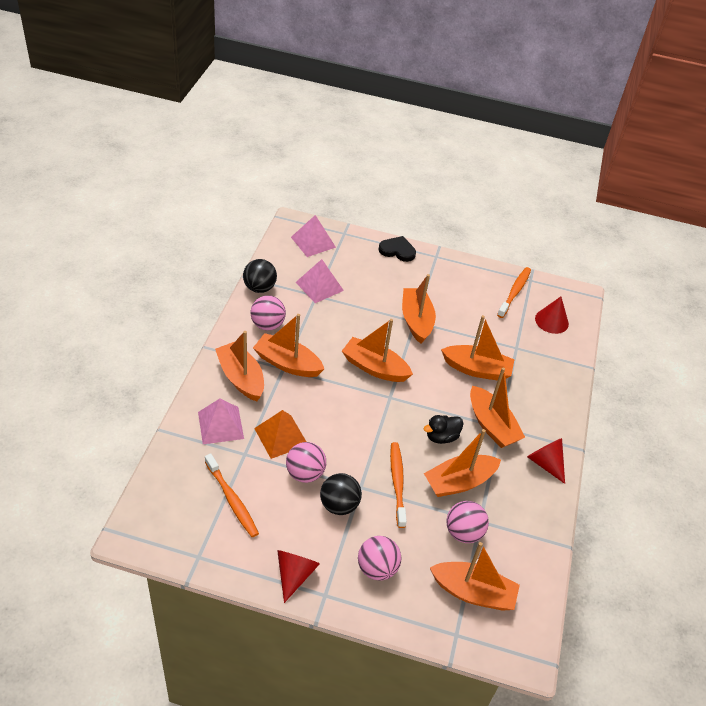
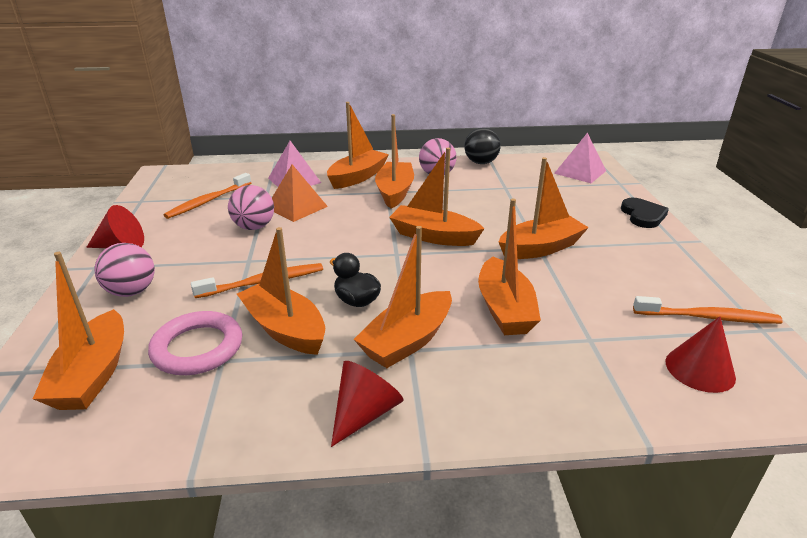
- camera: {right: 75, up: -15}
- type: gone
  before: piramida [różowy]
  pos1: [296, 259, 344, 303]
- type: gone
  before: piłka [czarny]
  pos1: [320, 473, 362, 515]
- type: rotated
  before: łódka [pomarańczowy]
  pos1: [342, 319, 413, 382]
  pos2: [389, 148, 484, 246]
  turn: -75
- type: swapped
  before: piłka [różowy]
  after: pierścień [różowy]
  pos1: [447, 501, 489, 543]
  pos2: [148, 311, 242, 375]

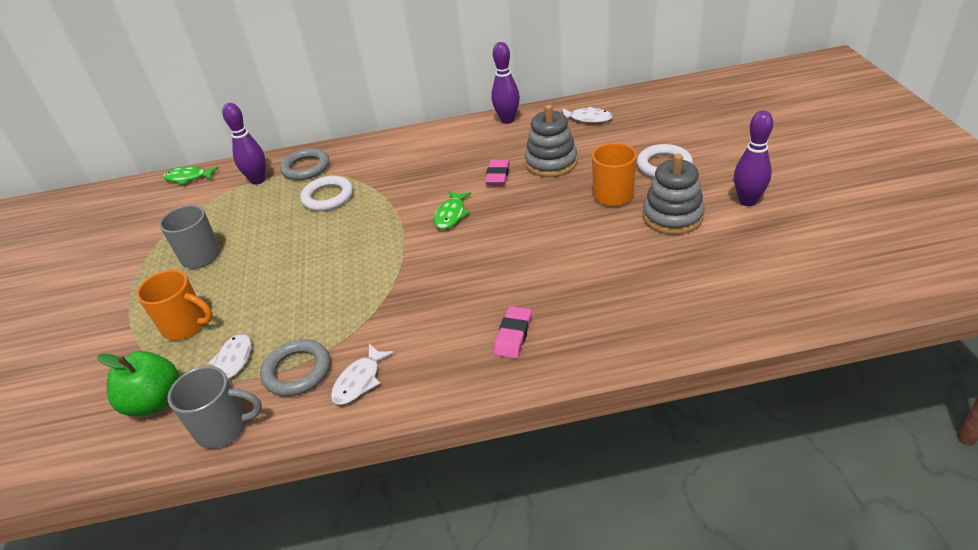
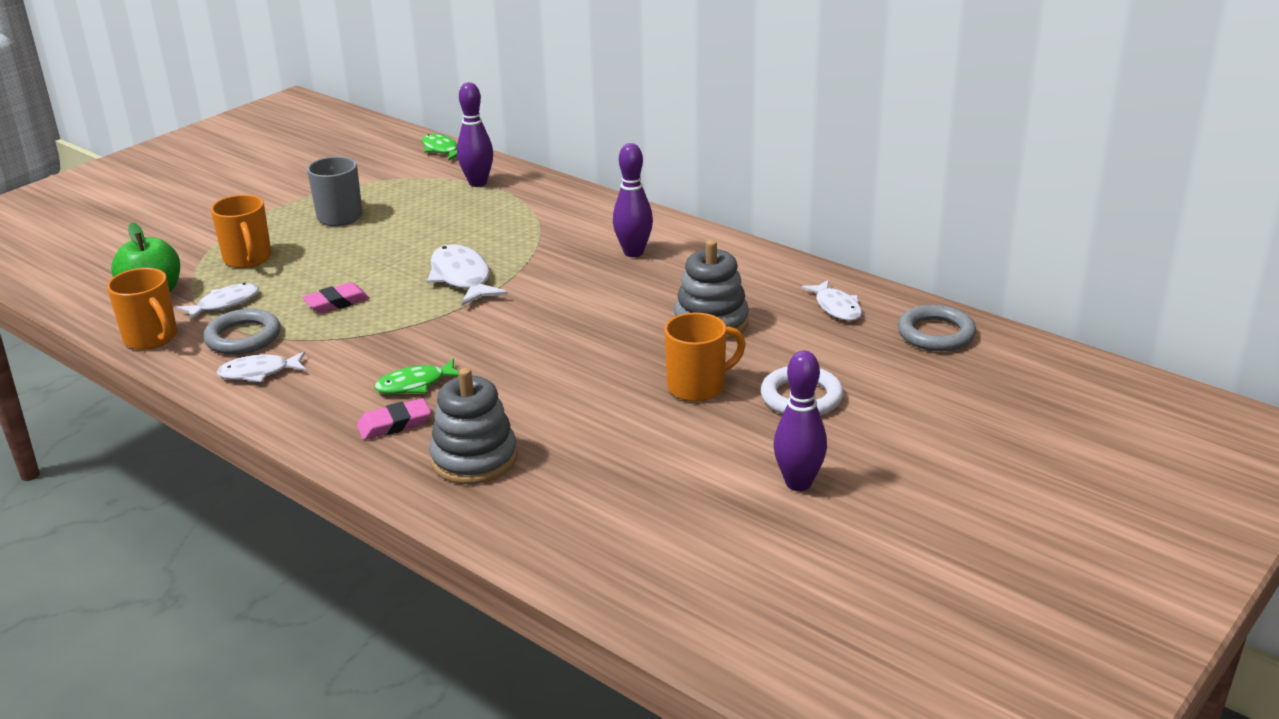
- camera: {right: 45, up: -10}
- type: repainted
  before: kubek [szary]
  after: kubek [pomarańczowy]
  pos1: [168, 366, 262, 449]
  pos2: [107, 268, 177, 350]
- type: shifted
  before: pierścień [szary]
  pos1: [280, 148, 329, 180]
  pos2: [898, 305, 976, 351]
- type: gone
  before: pierścień [biały]
  pos1: [300, 176, 353, 211]
- type: shifted
  before: ryba [zielony]
  pos1: [434, 191, 471, 229]
  pos2: [374, 359, 459, 394]
- type: shifted
  before: gumka do mazania [różowy]
  pos1: [485, 160, 510, 185]
  pos2: [302, 282, 370, 313]
- type: shifted
  before: kręgiel [fioletowy]
  pos1: [491, 42, 520, 124]
  pos2: [613, 143, 653, 257]
- type: shifted
  before: zabawka nakładanka [szary]
  pos1: [643, 154, 705, 235]
  pos2: [429, 368, 518, 484]
- type: new
  after: ryba [biały]
  pos2: [427, 244, 508, 306]

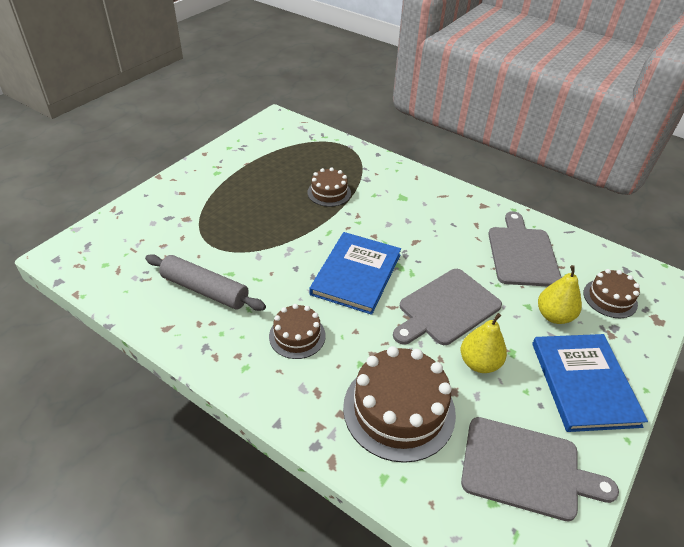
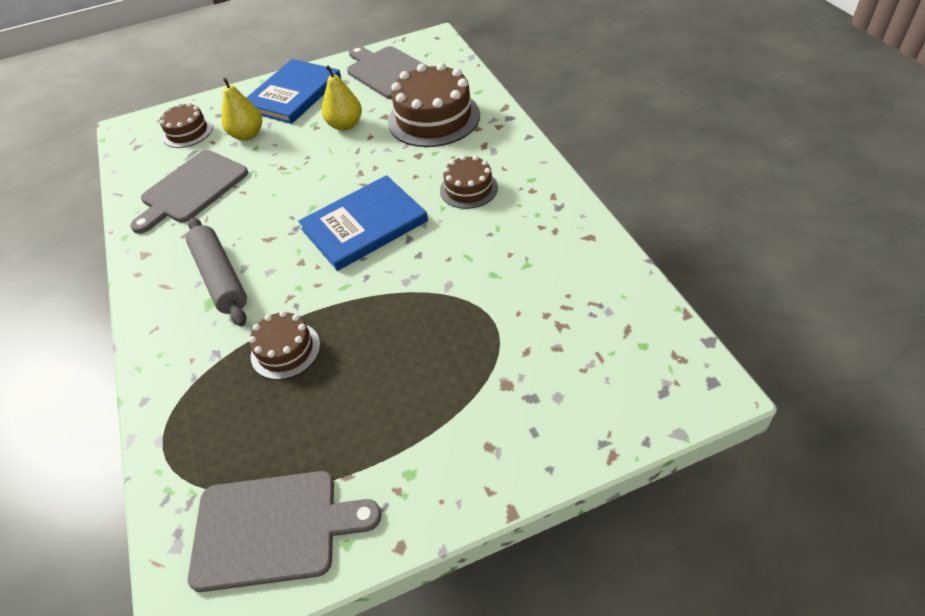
- camera: {right: -140, up: 5}
- type: shifted
  before: wałek do ciasta [szary]
  pos1: [145, 254, 266, 311]
  pos2: [186, 217, 247, 326]
- type: shifted
  before: deska do krojenia [szary]
  pos1: [393, 269, 502, 345]
  pos2: [188, 471, 381, 592]

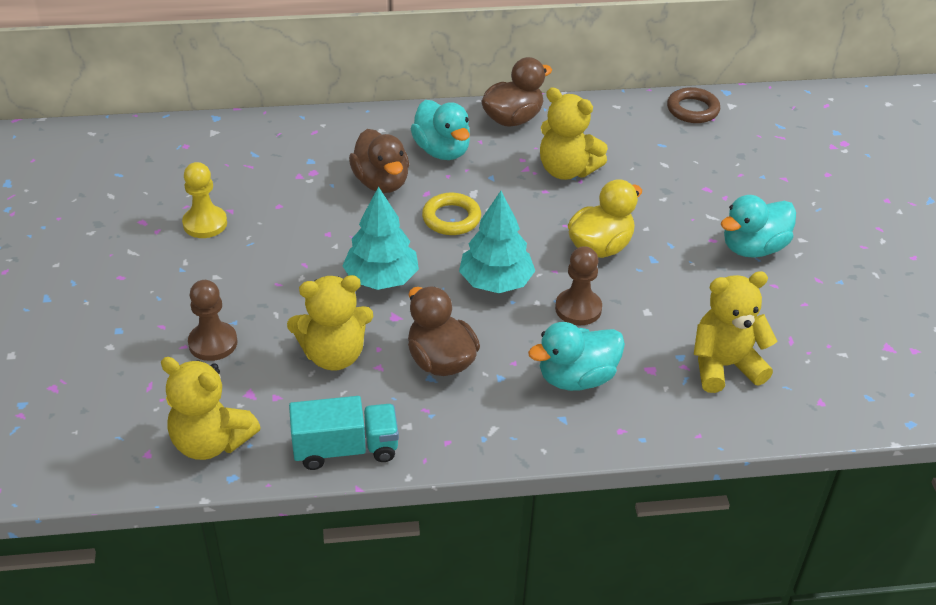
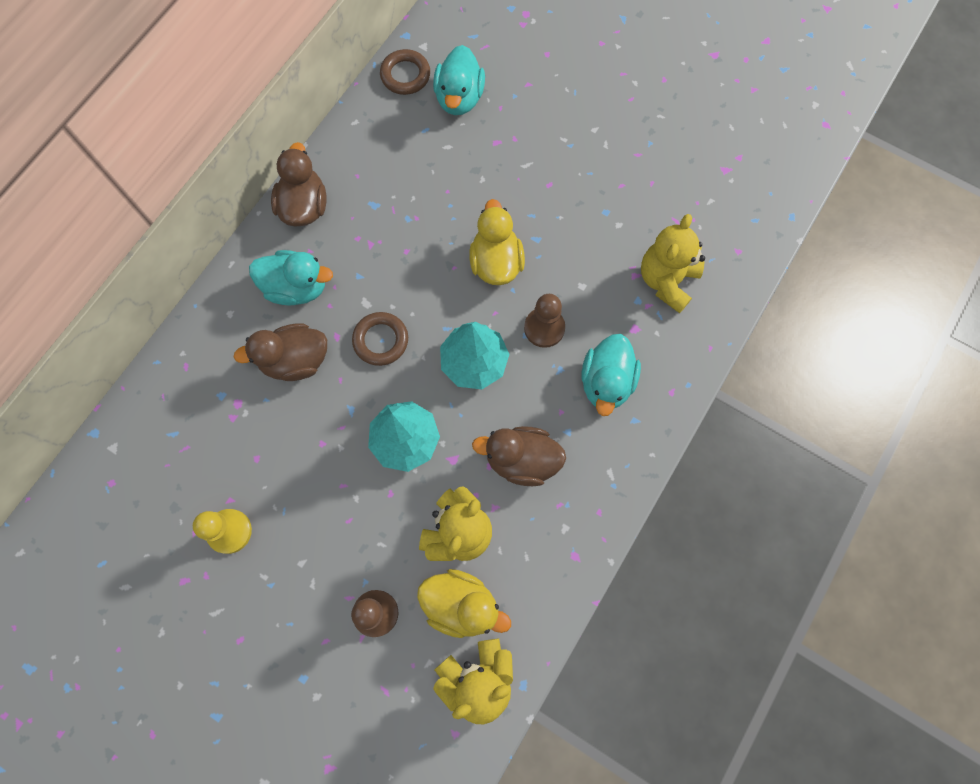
- camera: {right: -50, up: 30}
- type: gone
  before: ciężarówka [turkusowy]
  pos1: [289, 396, 399, 470]
- type: rotated
  before: kaczka [brązowy]
  pos1: [349, 129, 409, 193]
  pos2: [234, 323, 327, 381]
  turn: 150
- type: repainted
  before: pierścień [żółty]
  after: pierścień [brązowy]
  pos1: [422, 193, 481, 235]
  pos2: [352, 312, 408, 366]
- type: gone
  before: miś [żółty]
  pos1: [540, 88, 608, 180]
- type: shifted
  before: kaczka [turkusowy]
  pos1: [721, 195, 796, 258]
  pos2: [433, 45, 485, 115]
- type: new
  after: kaczka [żółty]
  pos2: [417, 569, 511, 638]

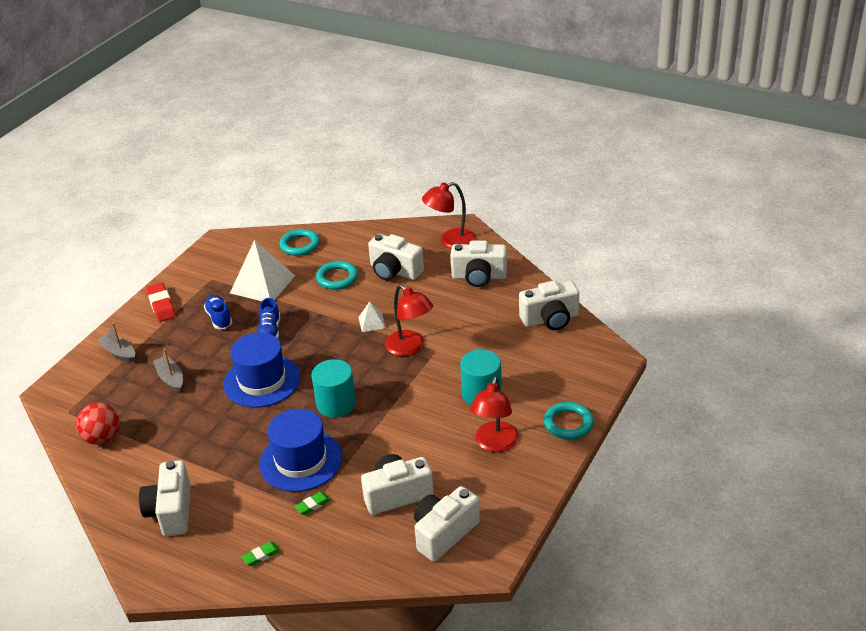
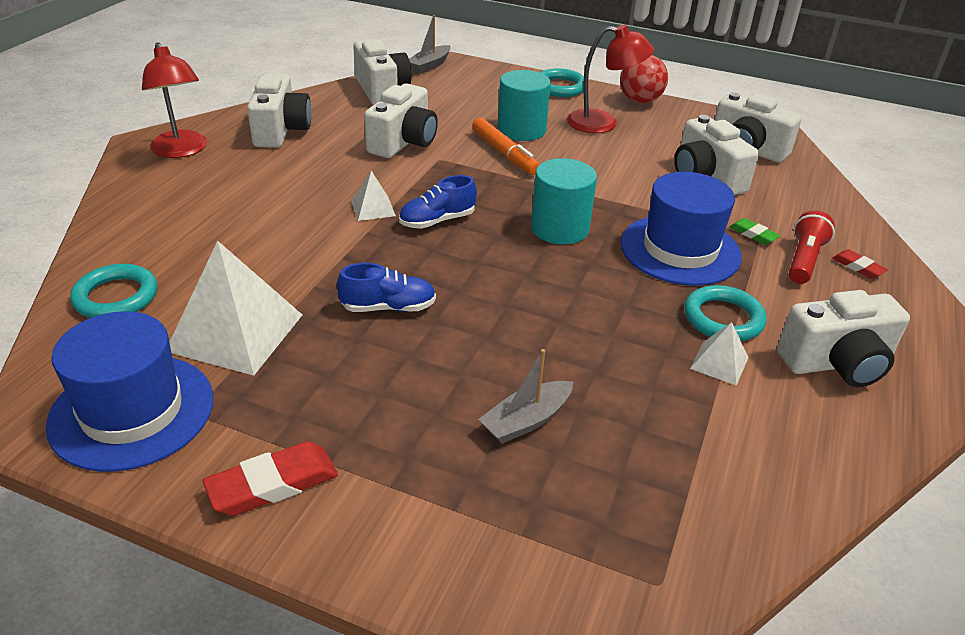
- camera: {right: -100, up: 0}
- type: shifted
  before: piłka [czerwony]
  pos1: [76, 403, 120, 445]
  pos2: [620, 55, 668, 103]
- type: shifted
  before: łódka [szary]
  pos1: [97, 322, 135, 363]
  pos2: [409, 15, 450, 74]
- type: shifted
  before: but [niebieski]
  pos1: [204, 295, 233, 329]
  pos2: [399, 175, 477, 229]
- type: shifted
  before: kapelusz [niebieski]
  pos1: [224, 332, 300, 408]
  pos2: [46, 311, 213, 472]
- type: repainted
  before: gumka do mazania [zielony]
  after: gumka do mazania [czerwony]
  pos1: [242, 542, 280, 566]
  pos2: [832, 249, 888, 279]
- type: shifted
  before: pierścień [turkusowy]
  pos1: [316, 261, 358, 290]
  pos2: [684, 285, 767, 341]
- type: shifted
  before: aparat fotograficzny [biały]
  pos1: [368, 234, 424, 280]
  pos2: [364, 84, 438, 158]
- type: gone
  before: lampka [czerwony]
  pos1: [385, 284, 433, 356]
- type: new
  after: flamaster [pomarańczowy]
  pos2: [472, 118, 540, 175]
- type: new
  after: piramida [biały]
  pos2: [690, 322, 749, 386]
- type: new
  after: latarka [czerwony]
  pos2: [789, 210, 835, 284]

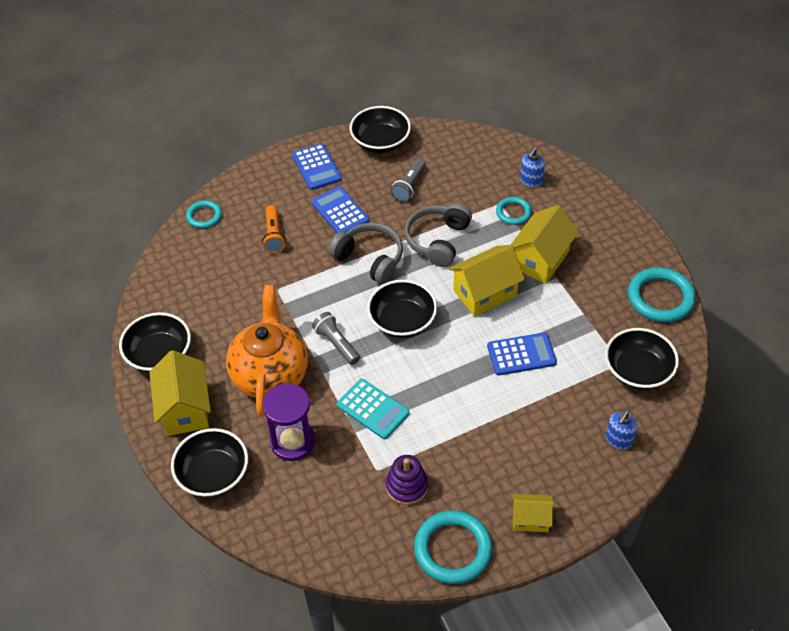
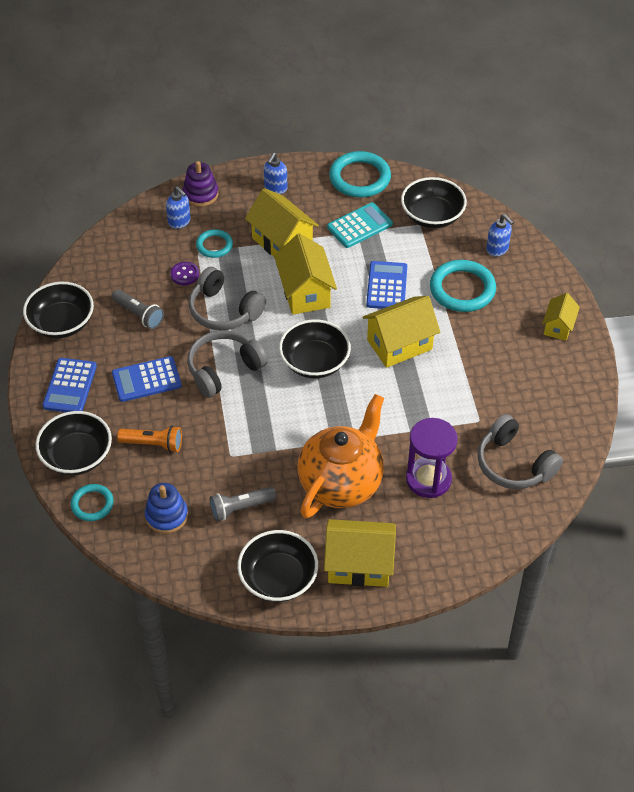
- camera: {right: -75, up: 0}
- type: shifted
  before: miska [czarny]
  pos1: [171, 428, 248, 497]
  pos2: [35, 411, 112, 475]
- type: rotated
  before: imbryk [pomarańczowy]
  pos1: [226, 285, 308, 417]
  pos2: [298, 394, 384, 518]
  turn: 105
- type: rotated
  before: kalkulator [niebieski]
  pos1: [292, 143, 342, 190]
  pos2: [42, 358, 97, 412]
  turn: 105
- type: shifted
  before: latarka [szary]
  pos1: [312, 312, 360, 365]
  pos2: [210, 487, 276, 521]
- type: shifted
  before: kalkulator [turkusowy]
  pos1: [337, 379, 410, 439]
  pos2: [327, 202, 393, 248]
- type: shifted
  before: zabawka nakładanka [fioletowy]
  pos1: [386, 455, 428, 505]
  pos2: [183, 161, 218, 207]
- type: shifted
  before: pierścień [turkusowy]
  pos1: [414, 511, 492, 584]
  pos2: [430, 260, 496, 312]
- type: new
  after: zabawka nakładanka [niebieski]
  pos2: [145, 483, 188, 534]
- type: new
  after: guzik [fioletowy]
  pos2: [170, 262, 199, 285]
- type: new
  after: dozownik mydła [niebieski]
  pos2: [264, 153, 287, 194]
- type: new
  after: domek [żółty]
  pos2: [363, 296, 440, 368]
- type: new
  after: słuchawki [szary]
  pos2: [477, 414, 563, 489]

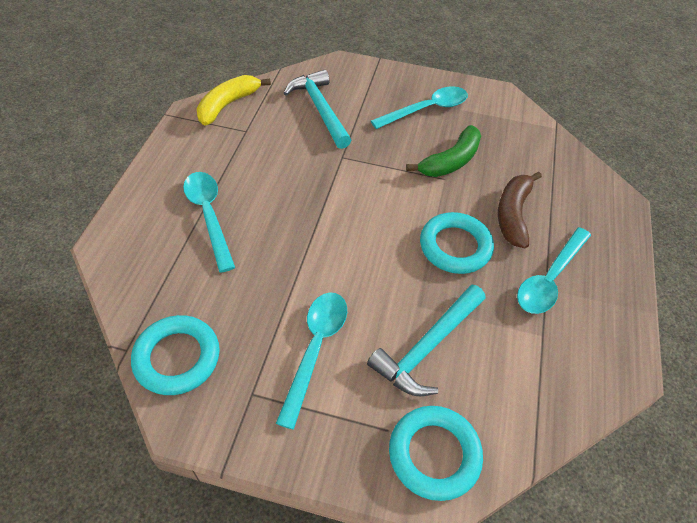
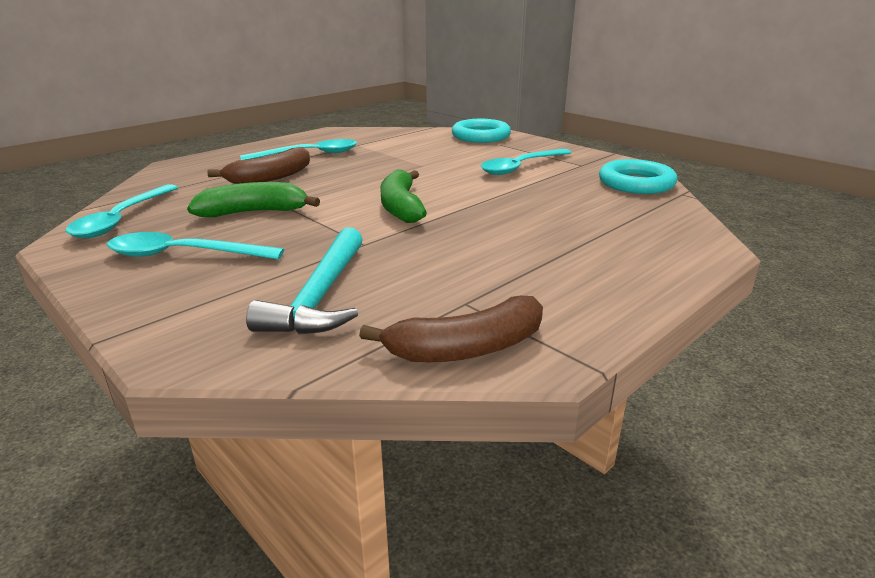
- camera: {right: -145, up: -25}
- type: shifted
  before: łyżka [turkusowy]
  pos1: [183, 172, 235, 272]
  pos2: [65, 184, 178, 238]
- type: repainted
  before: banan [żółty]
  after: banan [brązowy]
  pos1: [196, 75, 271, 125]
  pos2: [359, 296, 543, 362]
- type: gone
  before: młotek [turkusowy]
  pos1: [367, 285, 486, 396]
- type: gone
  before: pierścień [turkusowy]
  pos1: [420, 212, 494, 274]
- type: new
  after: banan [zielony]
  pos2: [380, 169, 427, 223]

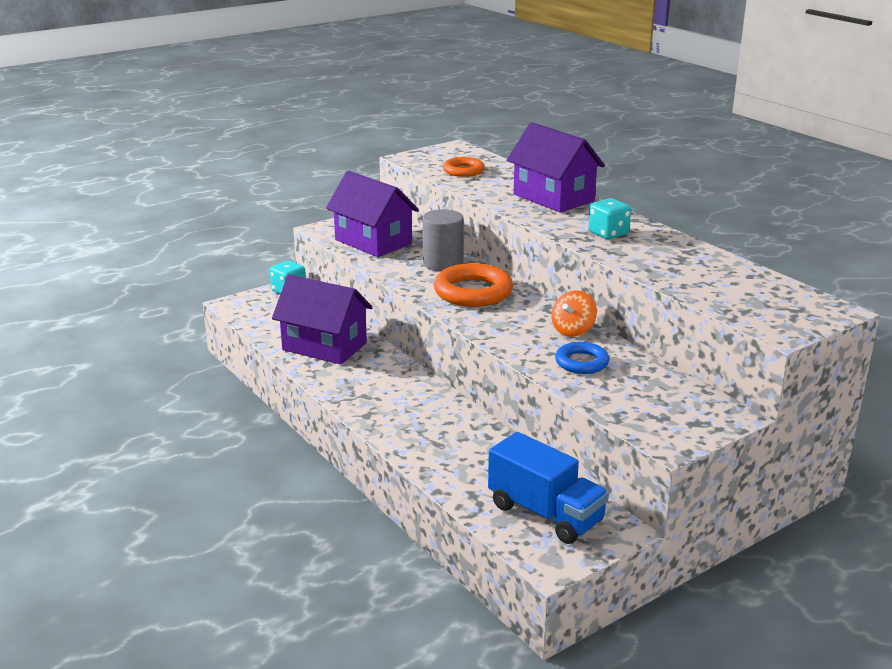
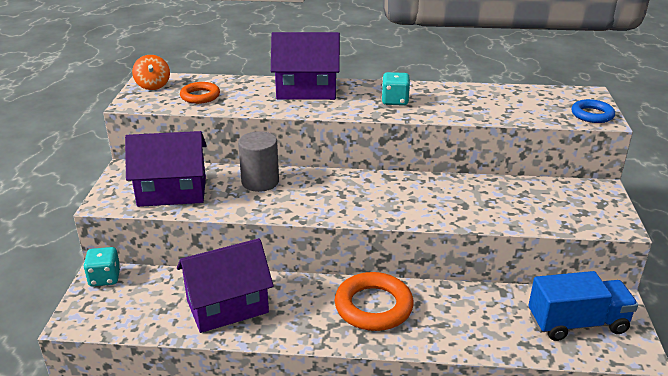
- camera: {right: -50, up: 5}
- type: shifted
  before: pierścień [pomarańczowy]
  pos1: [434, 263, 513, 307]
  pos2: [335, 272, 414, 331]
- type: shifted
  before: bączek [pomarańczowy]
  pos1: [551, 290, 597, 337]
  pos2: [132, 55, 170, 90]
- type: shifted
  before: pierścień [niebieski]
  pos1: [555, 342, 609, 374]
  pos2: [571, 99, 615, 123]

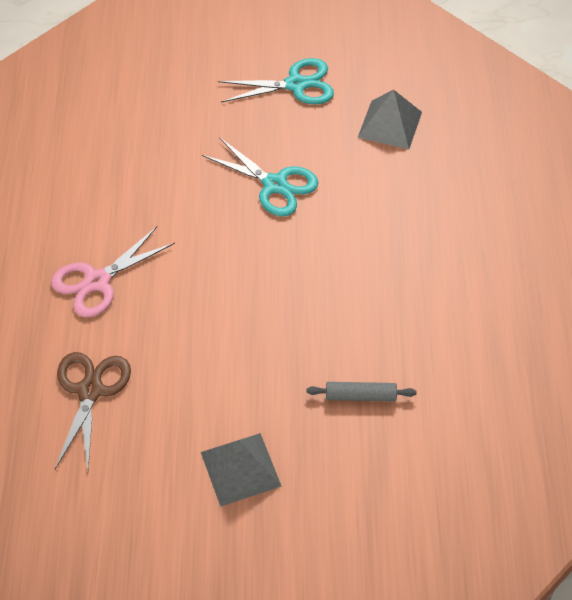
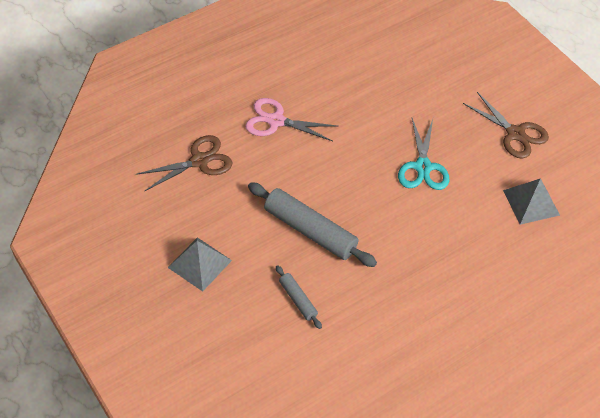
- camera: {right: 55, up: 0}
- type: repainted
  before: nożyczki [turkusowy]
  after: nożyczki [brązowy]
  pos1: [218, 58, 334, 104]
  pos2: [463, 92, 549, 158]
- type: new
  after: wałek do ciasta [szary]
  pos2: [248, 182, 377, 267]

